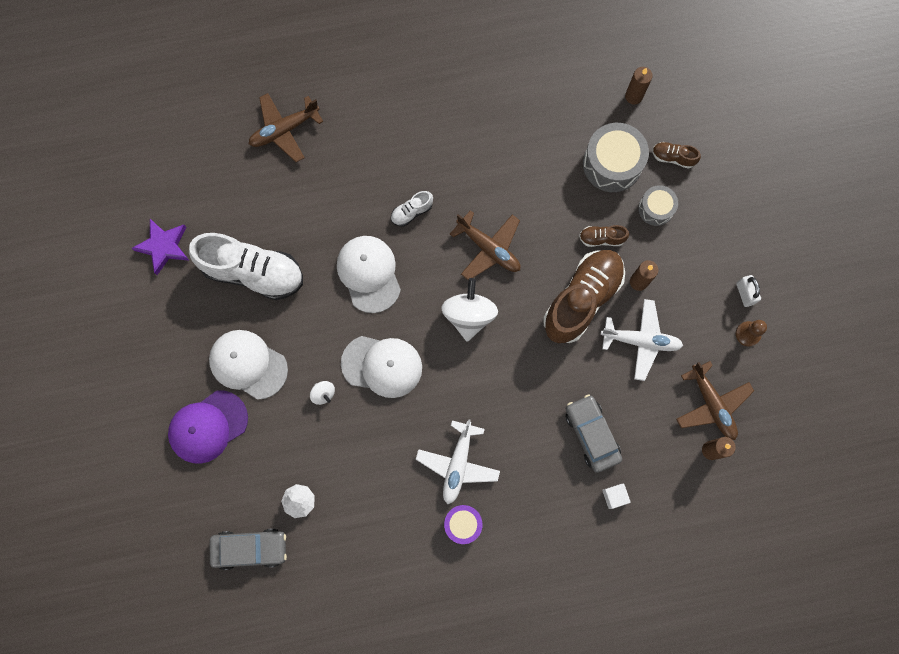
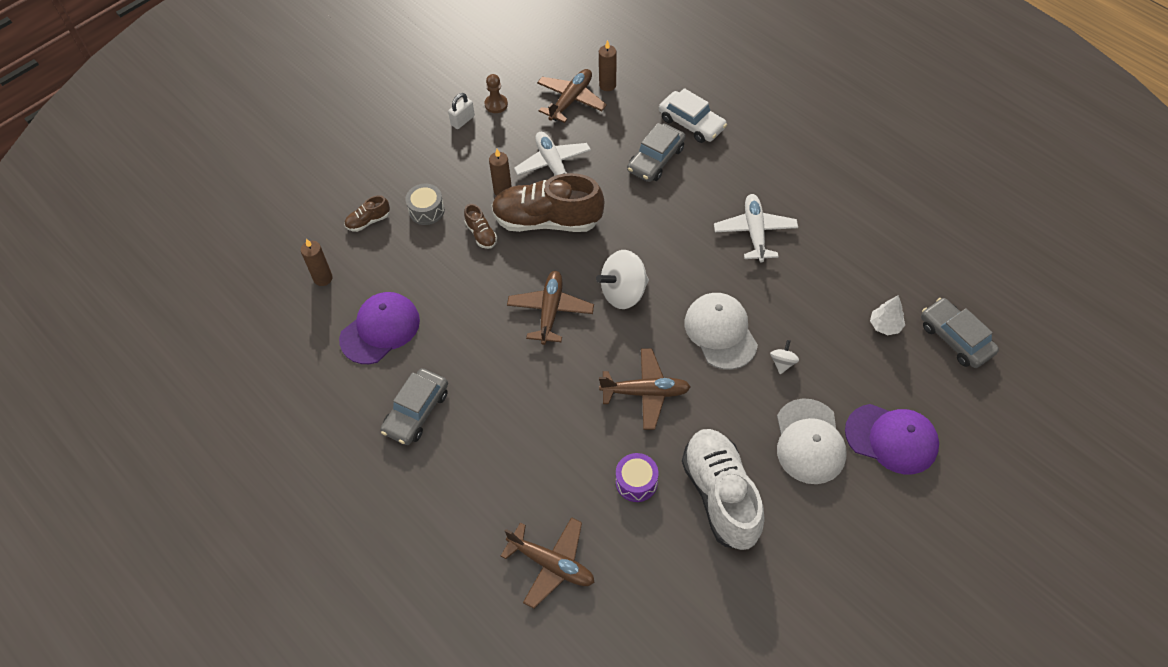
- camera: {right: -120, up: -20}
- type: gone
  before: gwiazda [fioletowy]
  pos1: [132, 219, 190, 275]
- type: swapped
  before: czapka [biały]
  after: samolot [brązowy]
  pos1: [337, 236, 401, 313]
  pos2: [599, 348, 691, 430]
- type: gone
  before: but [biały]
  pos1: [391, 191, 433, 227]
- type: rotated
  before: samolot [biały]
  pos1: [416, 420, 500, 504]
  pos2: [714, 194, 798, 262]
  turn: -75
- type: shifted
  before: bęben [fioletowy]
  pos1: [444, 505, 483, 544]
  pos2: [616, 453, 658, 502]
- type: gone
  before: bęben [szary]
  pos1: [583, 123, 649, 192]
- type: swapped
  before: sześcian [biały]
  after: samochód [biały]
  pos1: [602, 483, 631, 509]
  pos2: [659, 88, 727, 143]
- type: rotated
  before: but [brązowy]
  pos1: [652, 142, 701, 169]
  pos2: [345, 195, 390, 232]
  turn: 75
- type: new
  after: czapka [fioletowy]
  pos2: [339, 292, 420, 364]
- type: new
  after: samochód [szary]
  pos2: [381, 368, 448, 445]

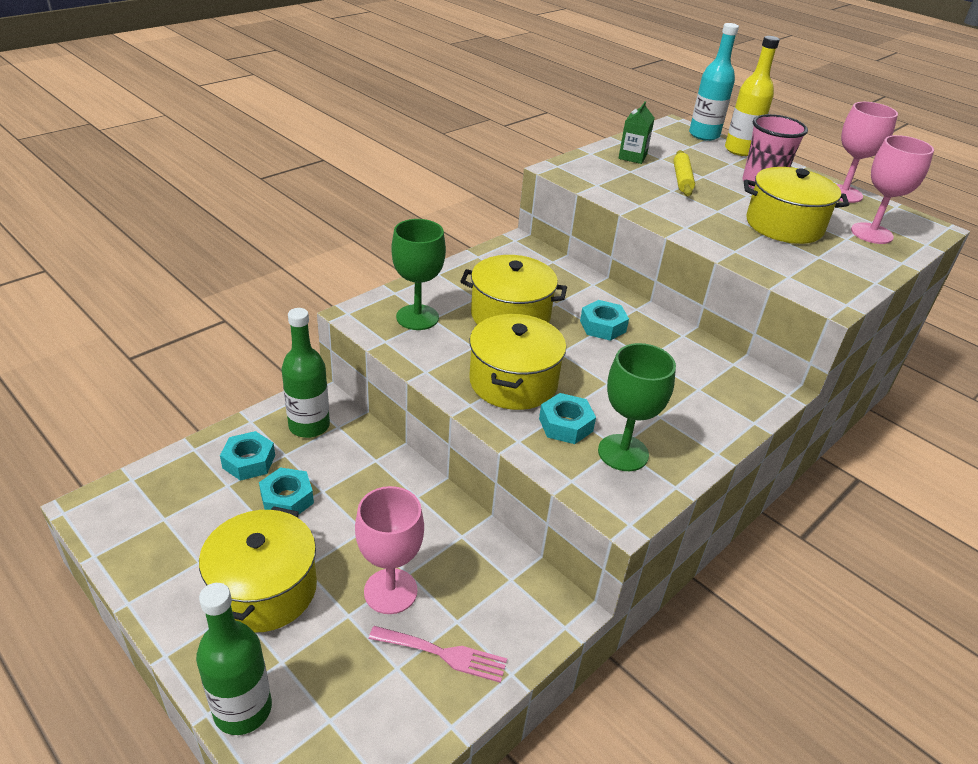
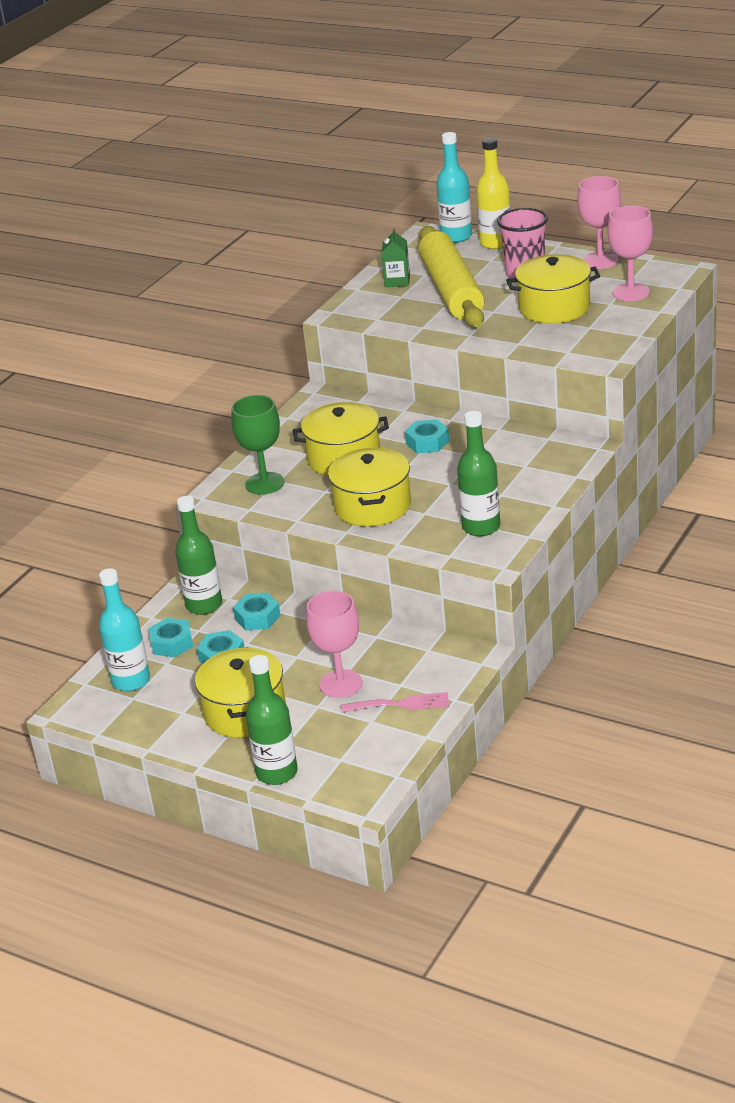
- camera: {right: -10, up: -5}
- type: shifted
  before: nakrętka [turkusowy]
  pos1: [539, 393, 596, 444]
  pos2: [233, 592, 281, 631]
- type: swapped
  before: kielich [zielony]
  after: butelka [zielony]
  pos1: [598, 343, 676, 471]
  pos2: [457, 411, 500, 536]
- type: scaled
  before: wałek do ciasta [żółty]
  pos1: [673, 150, 695, 196]
  pos2: [418, 226, 485, 328]
  scale: 2.32
- type: new
  after: butelka [turkusowy]
  pos2: [99, 568, 150, 691]

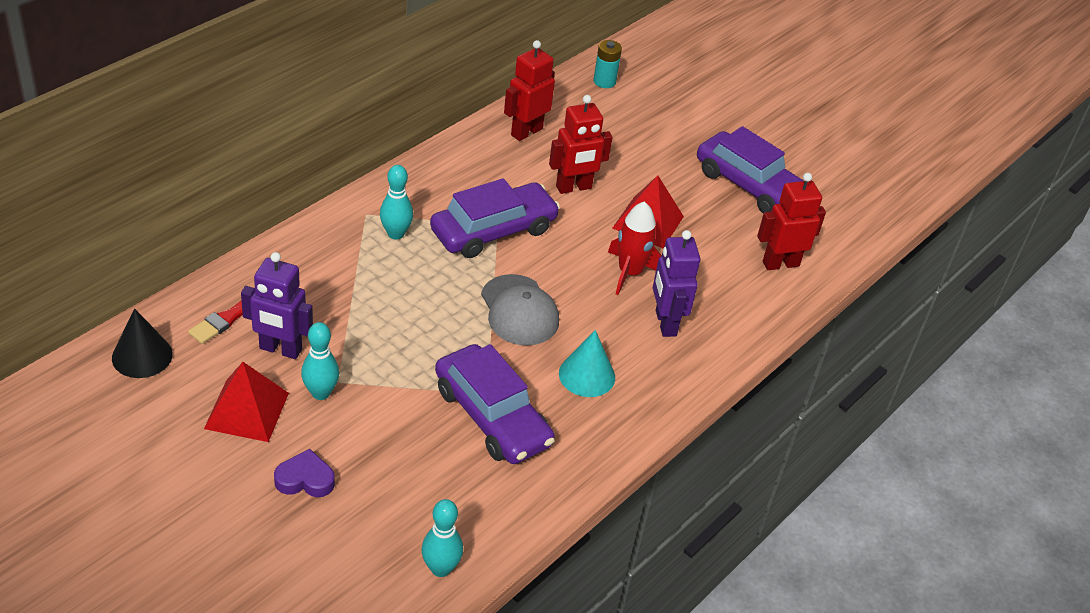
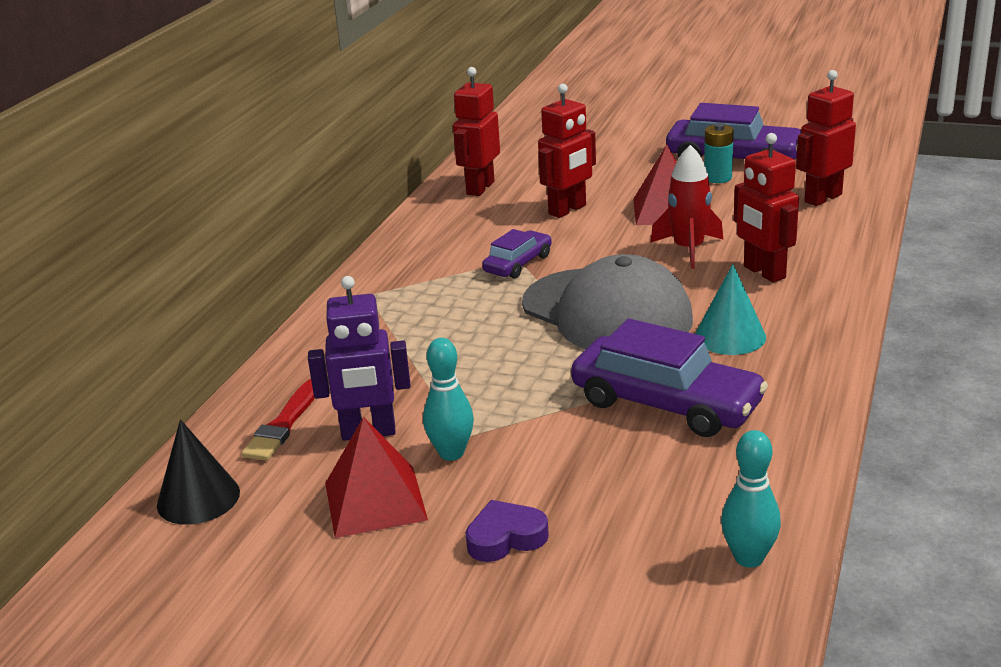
- camera: {right: -15, up: -15}
- type: gone
  before: kręgiel [turkusowy]
  pos1: [380, 165, 413, 240]
- type: scaled
  before: samochód [fioletowy]
  pos1: [430, 178, 560, 258]
  pos2: [482, 229, 552, 279]
  scale: 0.55
- type: scaled
  before: czapka [szary]
  pos1: [481, 274, 559, 346]
  pos2: [522, 254, 693, 349]
  scale: 1.54
- type: shifted
  before: bateria [turkusowy]
  pos1: [594, 40, 622, 88]
  pos2: [704, 123, 734, 183]
- type: repainted
  before: robot [fioletowy]
  after: robot [czerwony]
  pos1: [653, 230, 701, 337]
  pos2: [734, 133, 799, 283]

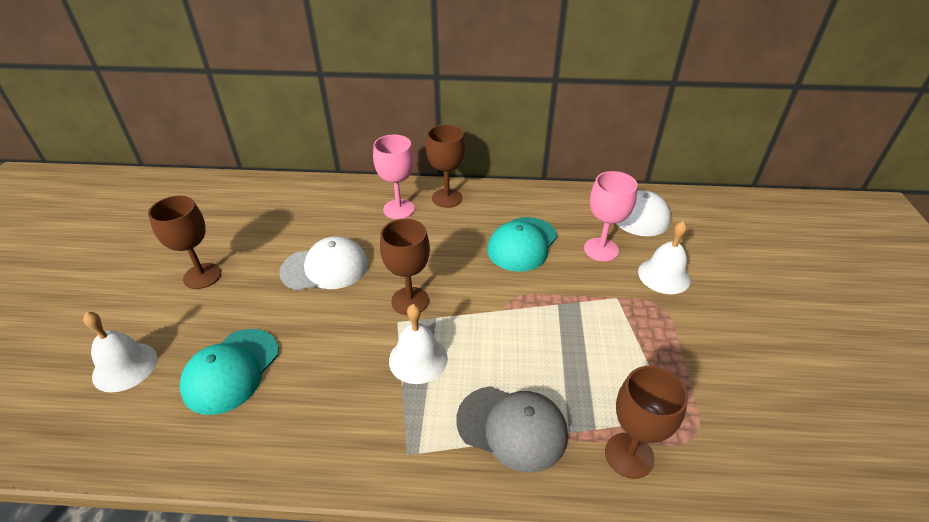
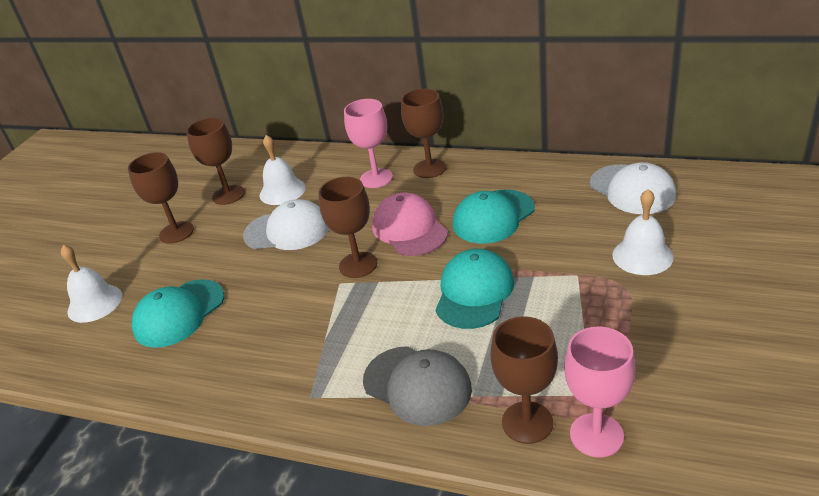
- camera: {right: 20, up: -5}
- type: shifted
  before: dzwonek [biały]
  pos1: [389, 304, 448, 384]
  pos2: [259, 135, 306, 205]
- type: shifted
  before: kielich [różowy]
  pos1: [584, 171, 638, 261]
  pos2: [564, 327, 636, 457]
- type: new
  after: kielich [brązowy]
  pos2: [186, 118, 245, 205]
- type: new
  after: czapka [różowy]
  pos2: [372, 193, 448, 256]
- type: new
  after: czapka [turkusowy]
  pos2: [435, 249, 514, 329]

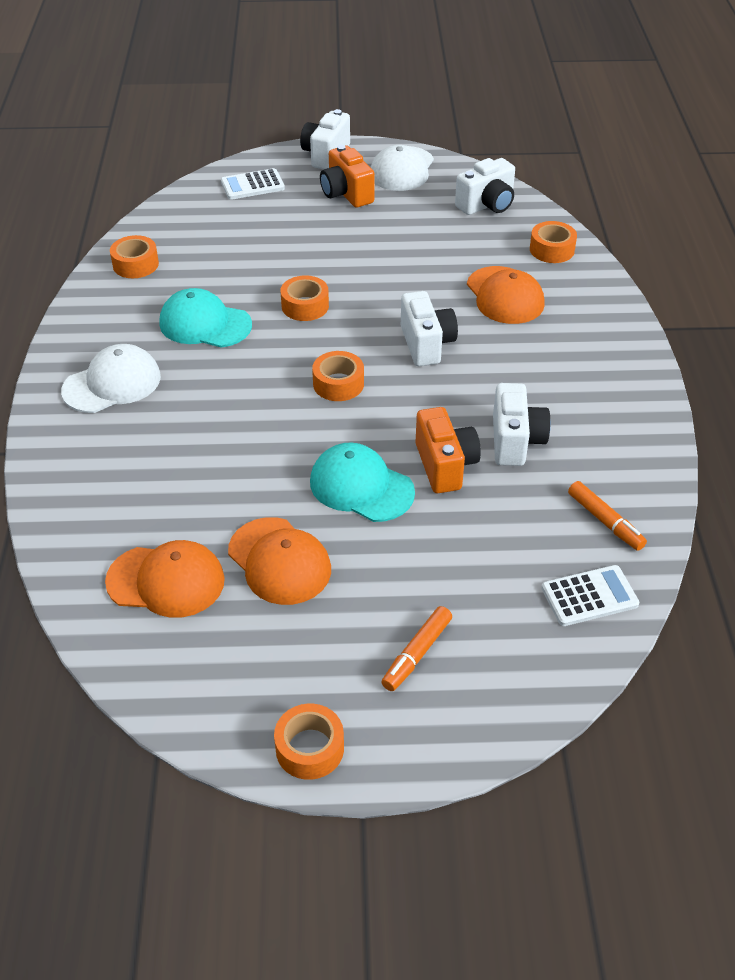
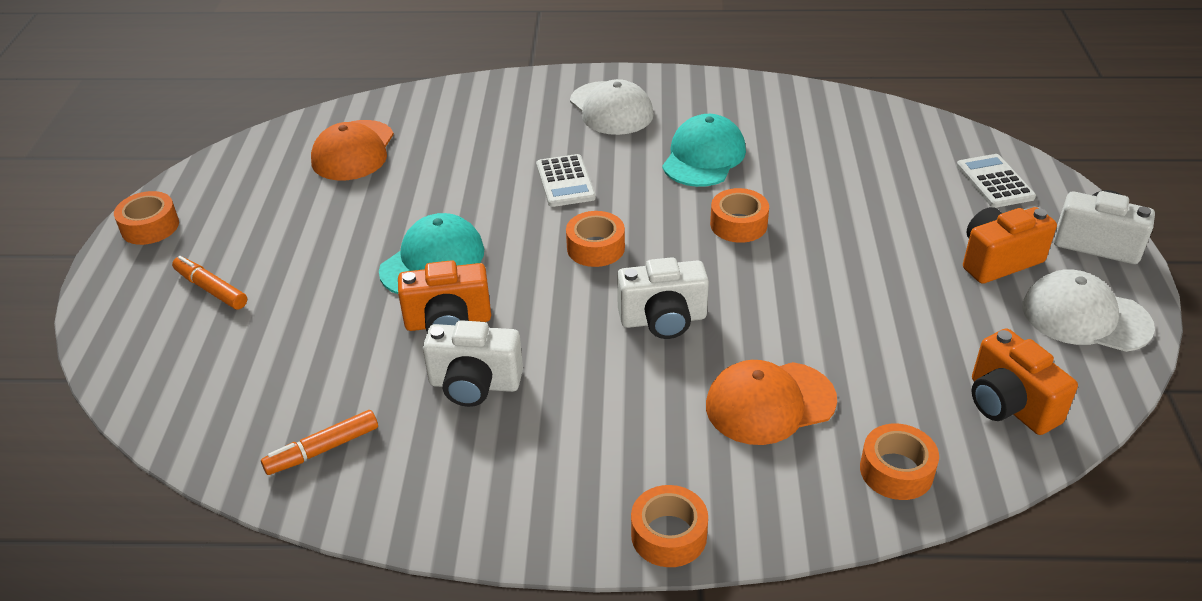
- camera: {right: 95, up: -5}
- type: shifted
  before: taśma klejąca [pomarańczowy]
  pos1: [110, 235, 159, 278]
  pos2: [631, 485, 708, 567]
- type: gone
  before: czapka [pomarańczowy]
  pos1: [228, 517, 331, 605]
- type: repainted
  before: aparat fotograficzny [biały]
  after: aparat fotograficzny [pomarańczowy]
  pos1: [455, 158, 515, 215]
  pos2: [971, 328, 1078, 435]
- type: shifted
  before: kalkulator [biały]
  pos1: [541, 565, 639, 626]
  pos2: [536, 154, 596, 207]

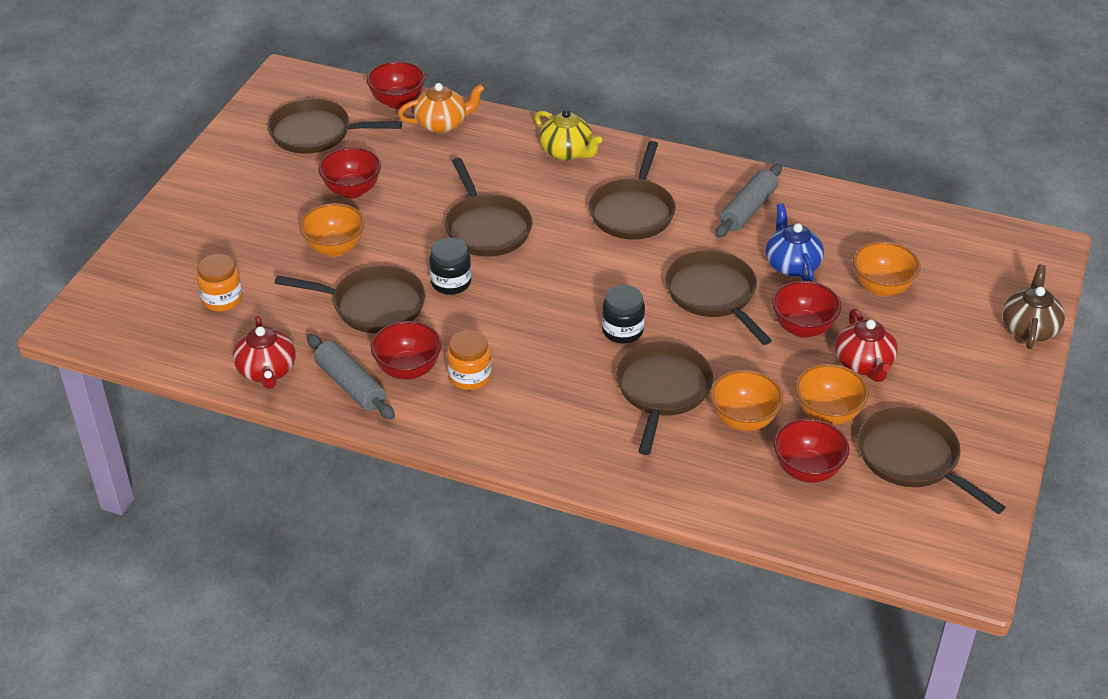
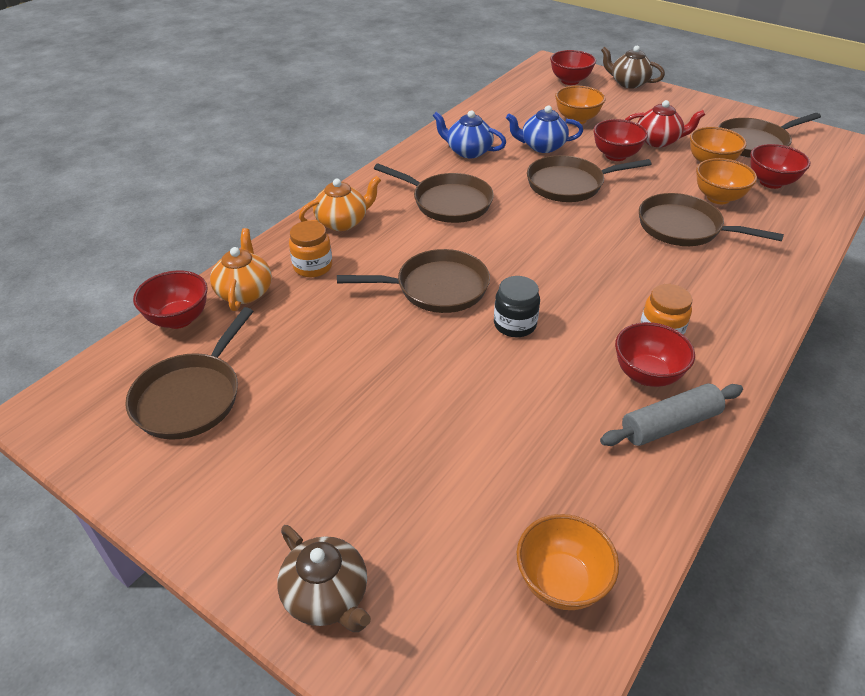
- camera: {right: -75, up: 0}
- type: shifted
  before: słoik [pomarańczowy]
  pos1: [197, 254, 242, 312]
  pos2: [289, 221, 332, 277]
- type: gone
  before: imbryk [czerwony]
  pos1: [233, 316, 296, 389]
- type: gone
  before: patelnia [brązowy]
  pos1: [275, 266, 425, 333]
- type: shifted
  before: miska [pomarańczowy]
  pos1: [299, 203, 365, 257]
  pos2: [517, 514, 619, 610]
- type: shifted
  before: miska [czerwony]
  pos1: [318, 147, 381, 198]
  pos2: [550, 50, 596, 85]
- type: repainted
  before: imbryk [żółty]
  after: imbryk [pomarańczowy]
  pos1: [535, 110, 602, 160]
  pos2: [299, 176, 381, 231]
- type: gone
  before: słoik [czarny]
  pos1: [602, 285, 645, 344]
- type: swapped
  before: wałek do ciasta [szary]
  after: imbryk [niebieski]
  pos1: [715, 164, 782, 238]
  pos2: [433, 111, 506, 158]
- type: new
  after: imbryk [brązowy]
  pos2: [277, 525, 371, 632]

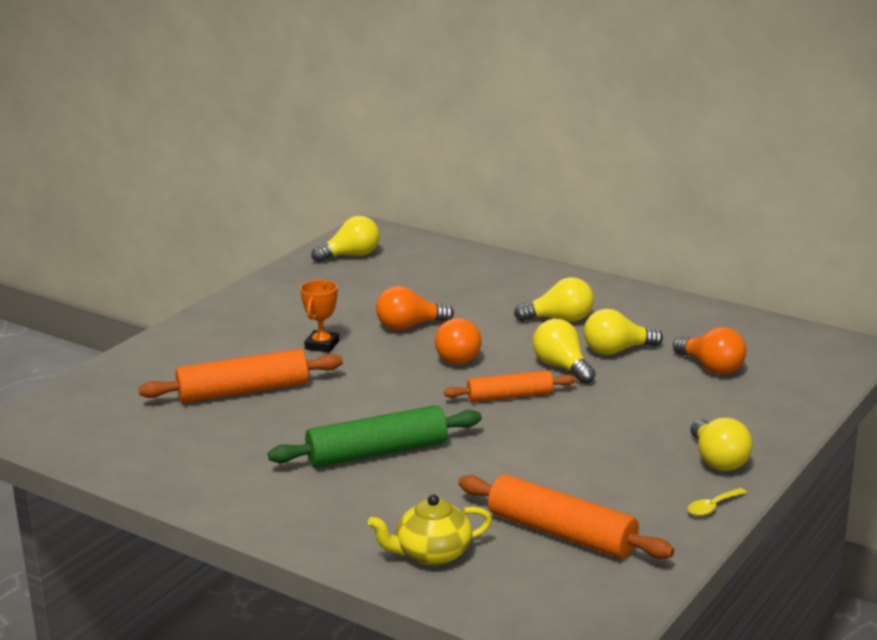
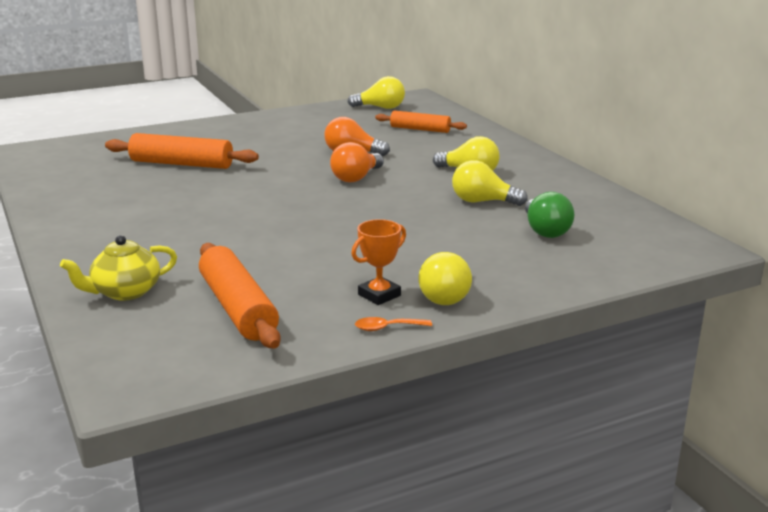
- camera: {right: 30, up: 0}
- type: gone
  before: wałek do ciasta [zielony]
  pos1: [268, 405, 482, 468]
- type: shifted
  before: puchar [pomarańczowy]
  pos1: [300, 280, 339, 353]
  pos2: [351, 219, 406, 305]
- type: rotated
  before: imbryk [żółty]
  pos1: [368, 494, 492, 566]
  pos2: [60, 235, 177, 301]
  turn: -45
- type: shifted
  before: wałek do ciasta [pomarańczowy]
  pos1: [444, 370, 576, 402]
  pos2: [375, 110, 467, 133]
- type: gone
  before: żarówka [żółty]
  pos1: [533, 319, 595, 384]
- type: repainted
  before: żarówka [pomarańczowy]
  after: żarówka [zielony]
  pos1: [673, 327, 746, 375]
  pos2: [525, 192, 574, 238]
- type: repainted
  before: łyżka [żółty]
  after: łyżka [pomarańczowy]
  pos1: [687, 488, 747, 516]
  pos2: [355, 317, 432, 331]

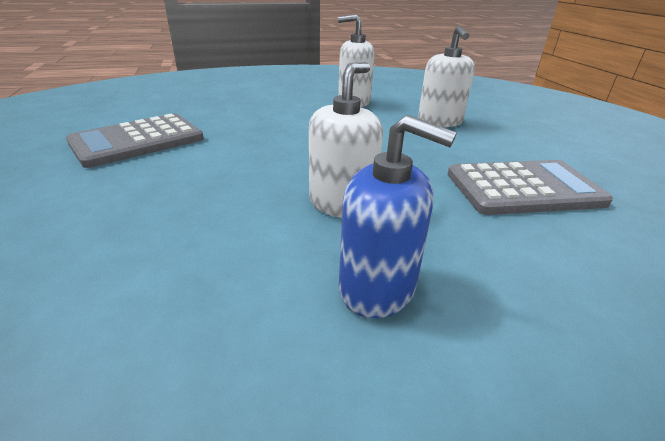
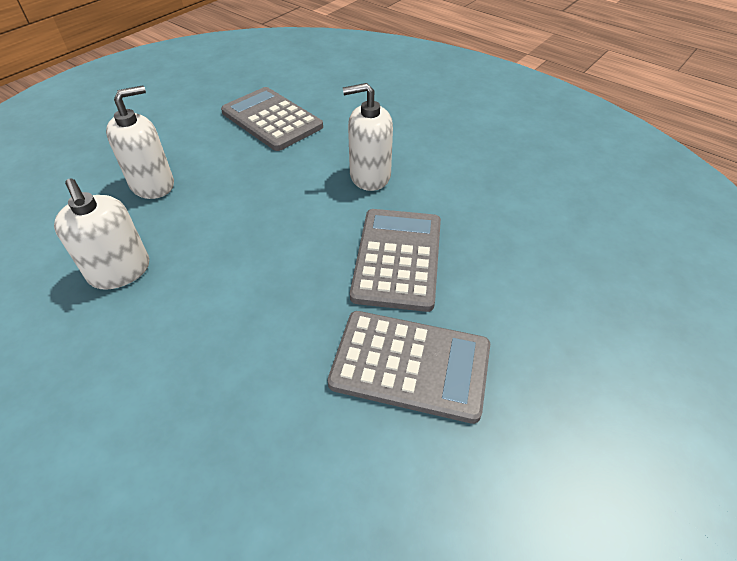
- camera: {right: -125, up: 15}
- type: gone
  before: dozownik mydła [niebieski]
  pos1: [339, 115, 457, 318]
- type: new
  after: kalkulator [szary]
  pos2: [350, 209, 441, 312]

